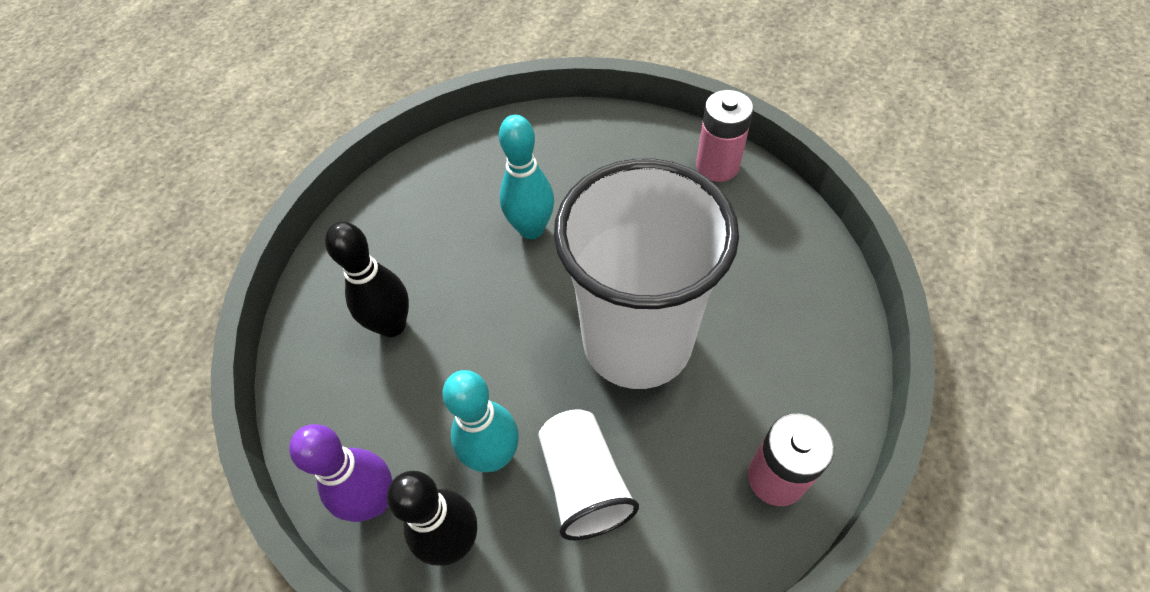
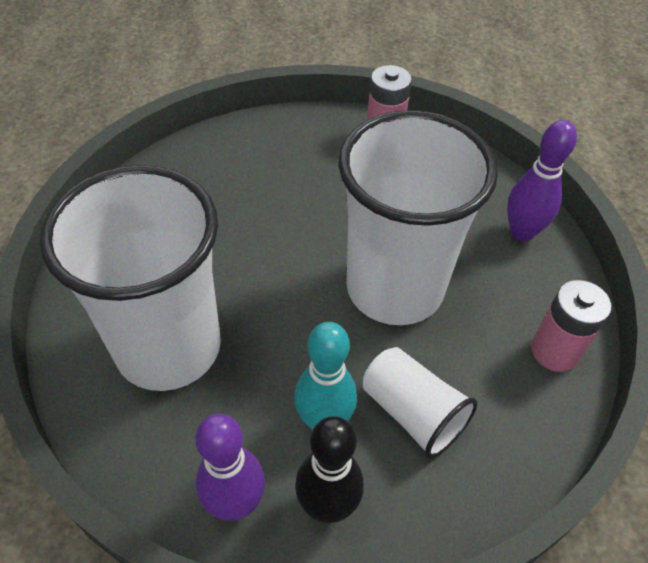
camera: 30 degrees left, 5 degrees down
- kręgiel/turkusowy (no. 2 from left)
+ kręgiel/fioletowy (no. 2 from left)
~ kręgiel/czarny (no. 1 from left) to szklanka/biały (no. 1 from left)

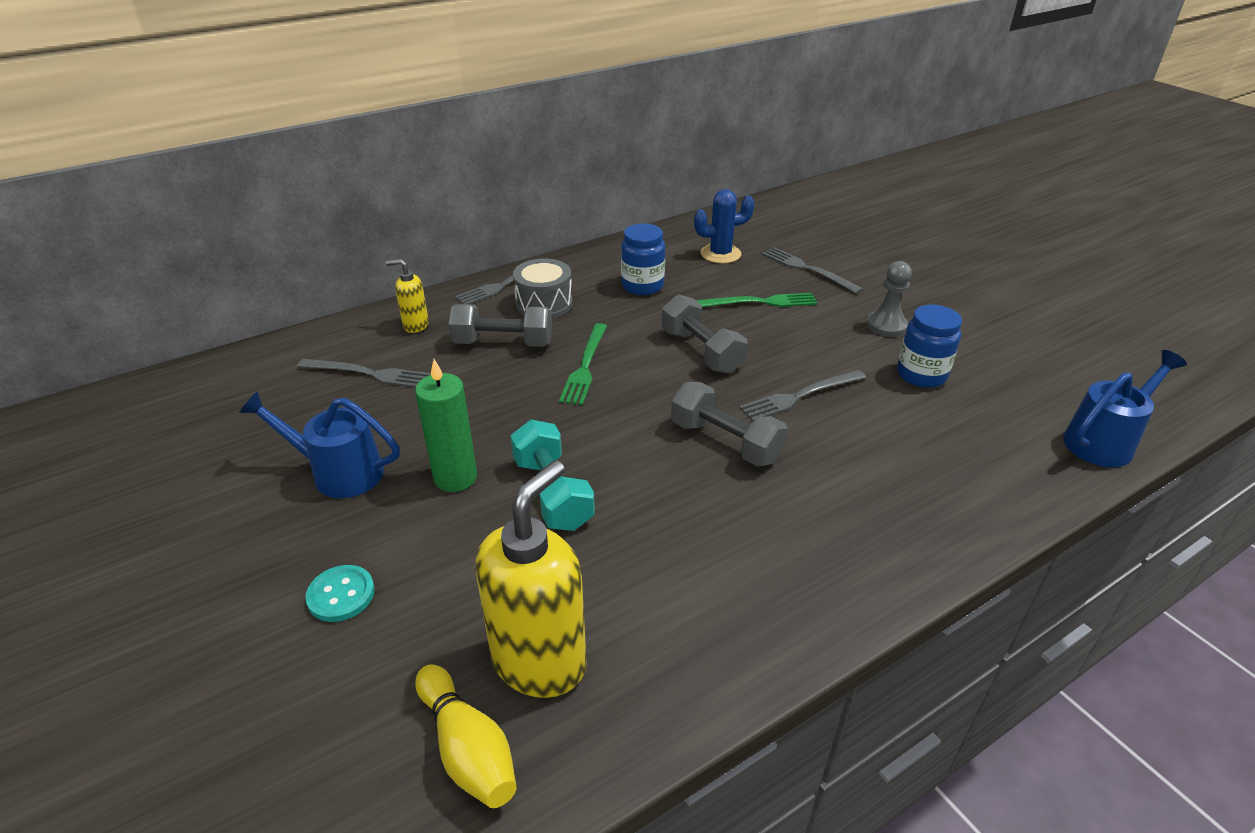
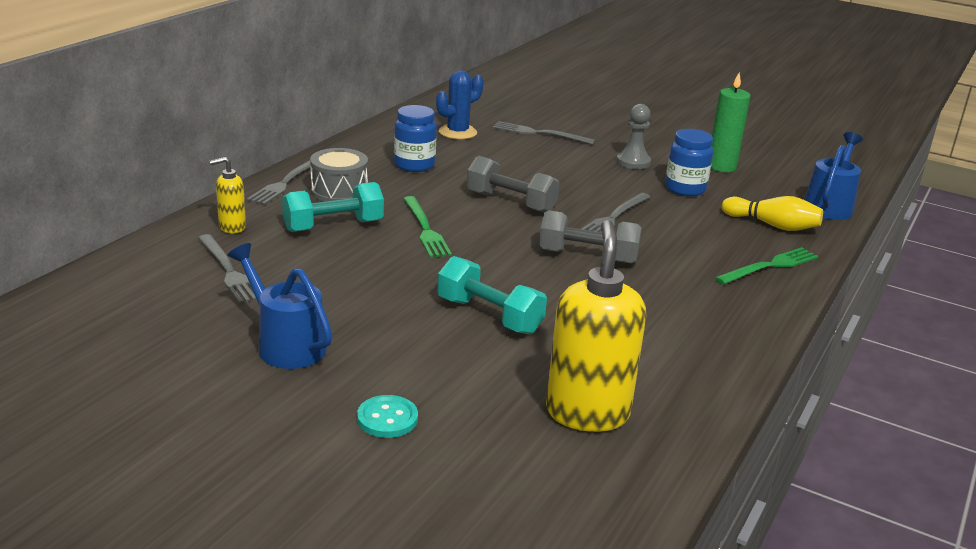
camera: 30 degrees left, 10 degrees down
~ świeca/zielony
~ kręgiel/żółty
~ widelec/zielony (no. 2 from left)
~ hantel/szary (no. 1 from left) to hantel/turkusowy (no. 1 from left)
~ konewka/niebieski (no. 1 from left) 60 degrees clockwise
~ widelec/szary (no. 1 from left) 75 degrees clockwise

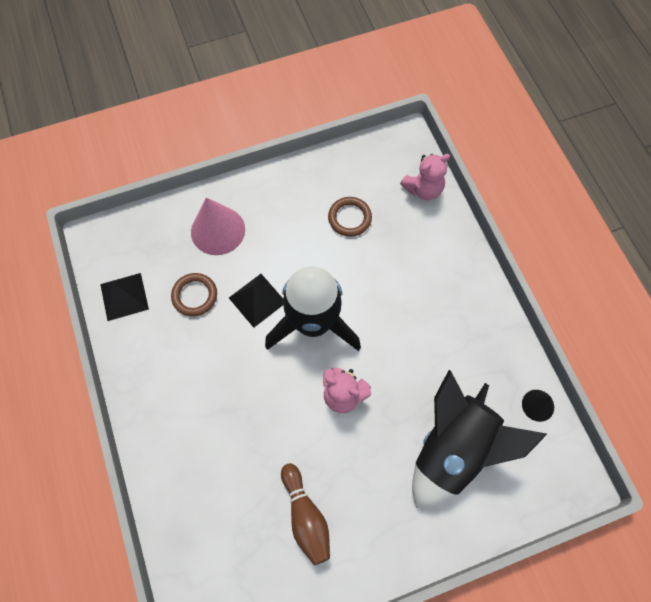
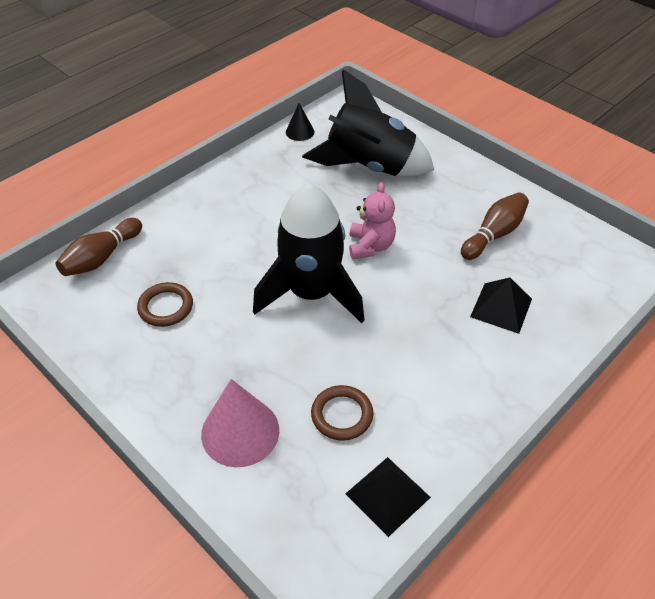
camera: 115 degrees left, 20 degrees down
~ piramida/czarny (no. 2 from left)
~ miś/różowy (no. 2 from left) to kręgiel/brązowy (no. 1 from left)

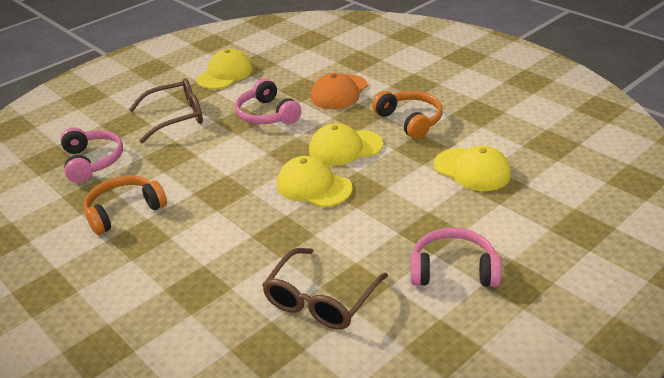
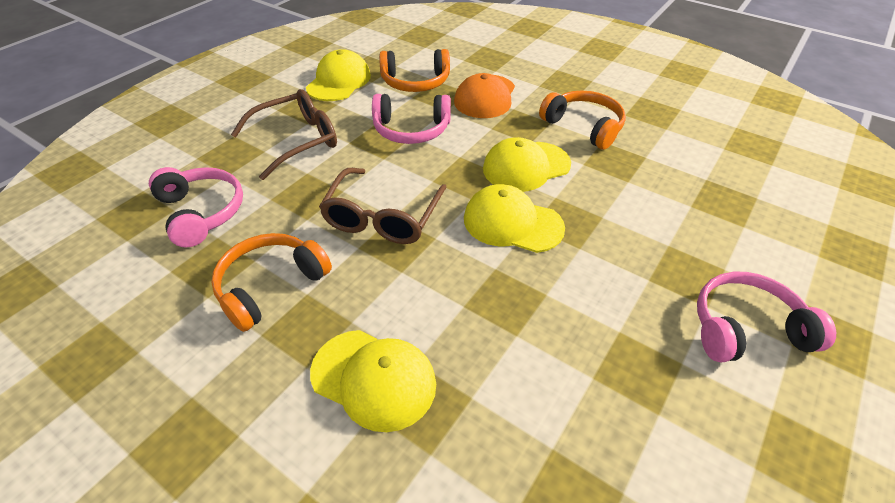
camera: 15 degrees left, 10 degrees up
+ słuchawki/pomarańczowy (no. 2 from left)
~ okulary/brązowy (no. 2 from left)
~ czapka/żółty (no. 4 from left in the first image) to czapka/żółty (no. 2 from left)
~ słuchawki/różowy (no. 2 from left) 45 degrees counterclockwise

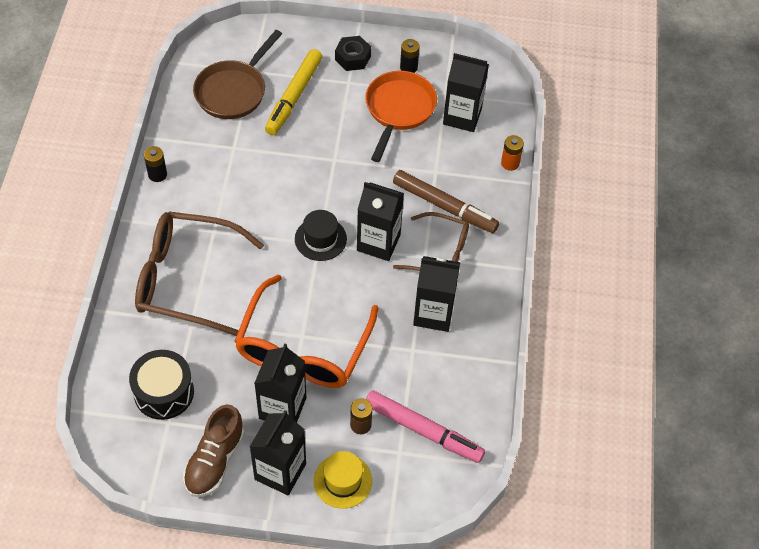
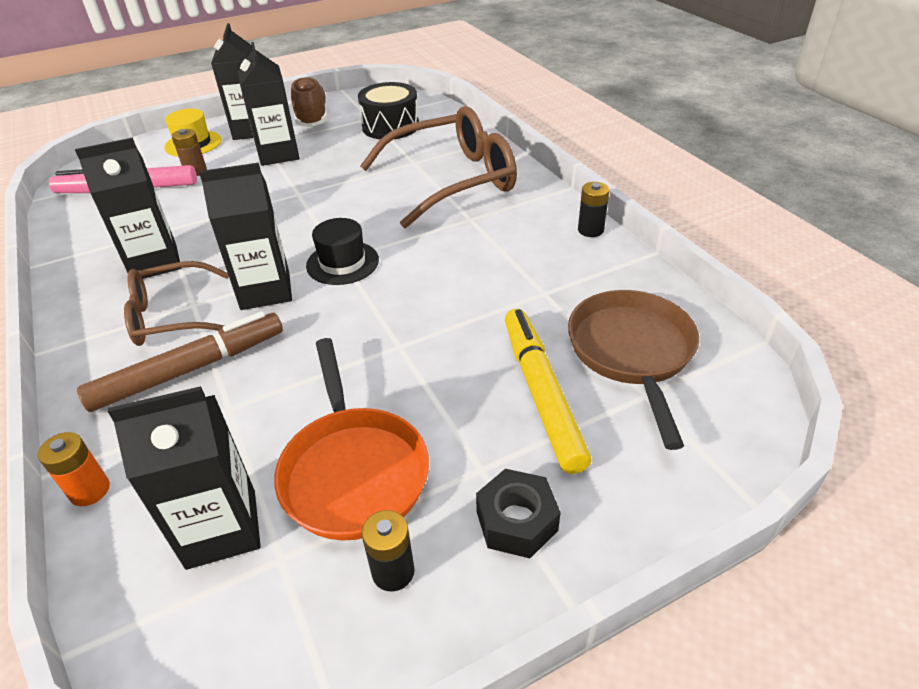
camera: 150 degrees right, 15 degrees down
- okulary/pomarańczowy
~ flamaster/brązowy 150 degrees clockwise

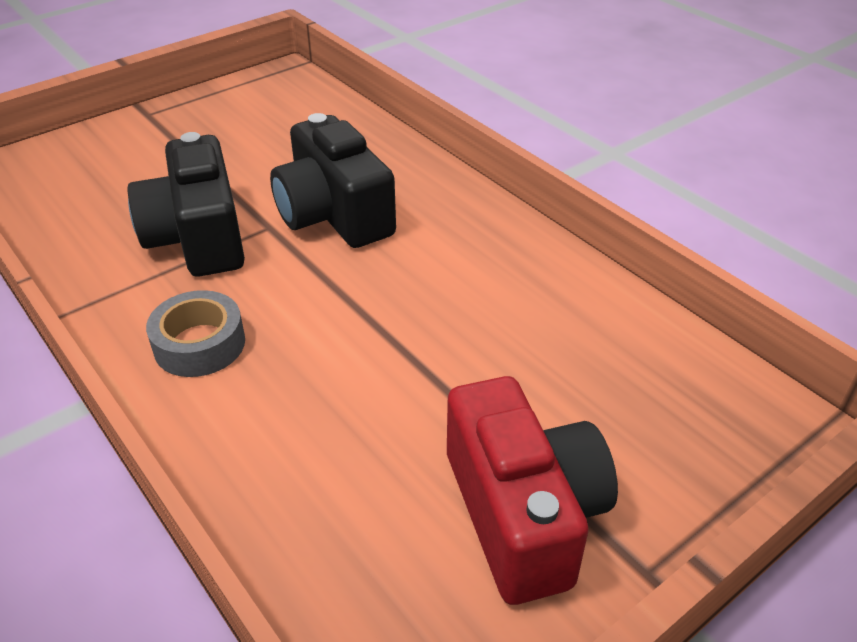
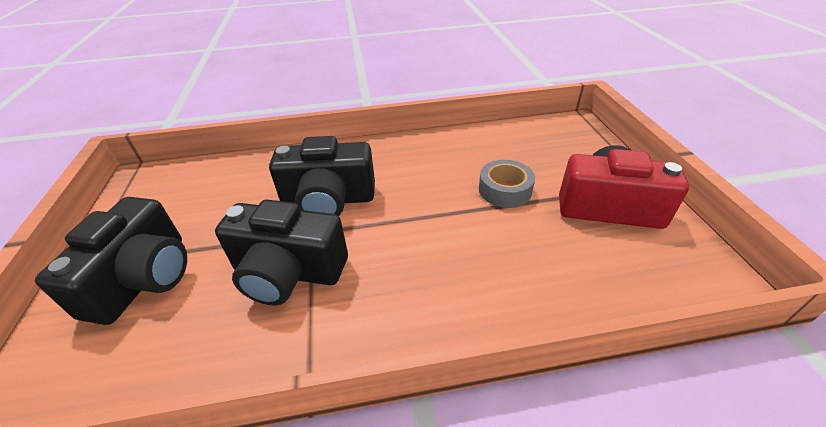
camera: 60 degrees left, 0 degrees up
+ aparat fotograficzny/czarny (no. 1 from left)
~ taśma klejąca/szary

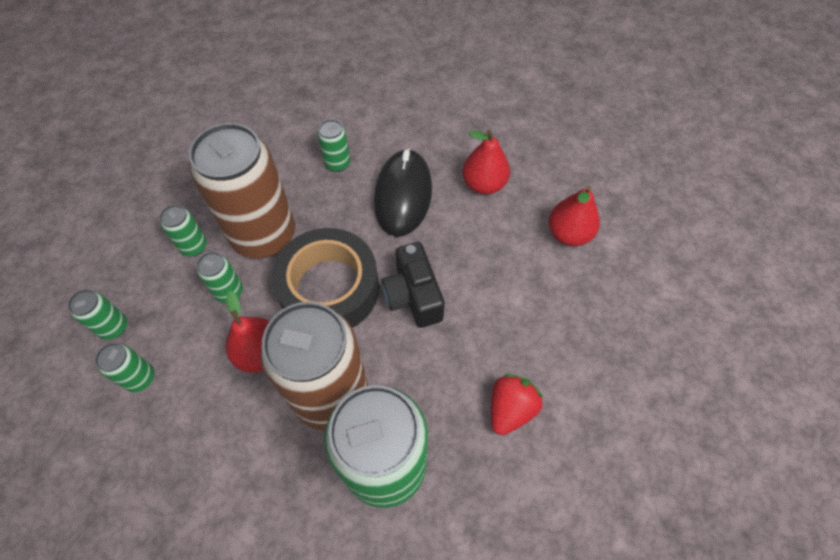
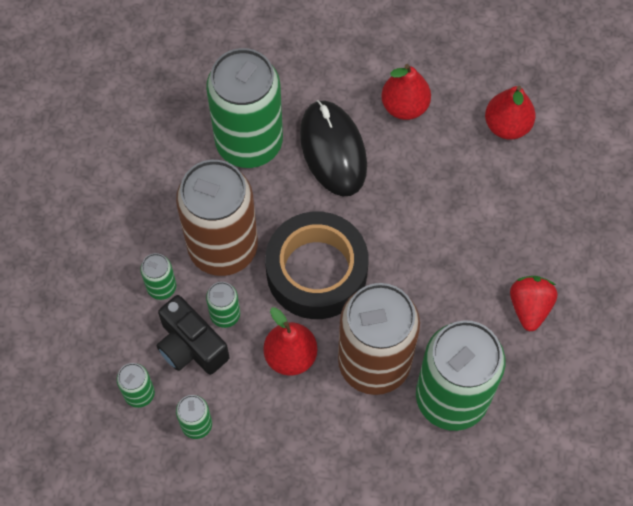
camera: 25 degrees left, 5 degrees up
~ aparat fotograficzny/czarny
~ puszka/zielony (no. 5 from left) x2.36

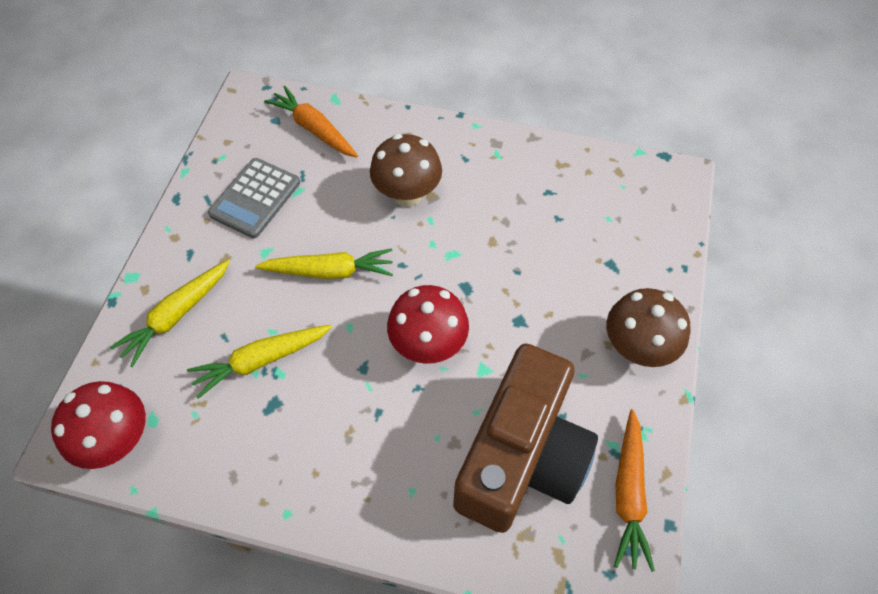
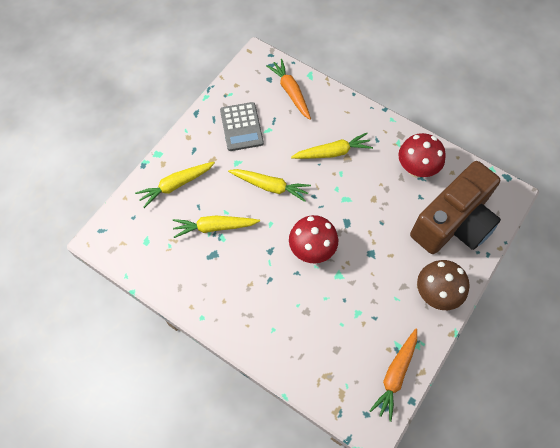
camera: 20 degrees right, 5 degrees up
~ grzyb/czerwony (no. 1 from left in the first image) to grzyb/czerwony (no. 2 from left)
~ aparat fotograficzny/brązowy
~ grzyb/brązowy (no. 1 from left) to marchewka/żółty (no. 4 from left)
~ kalkulator/szary 60 degrees counterclockwise

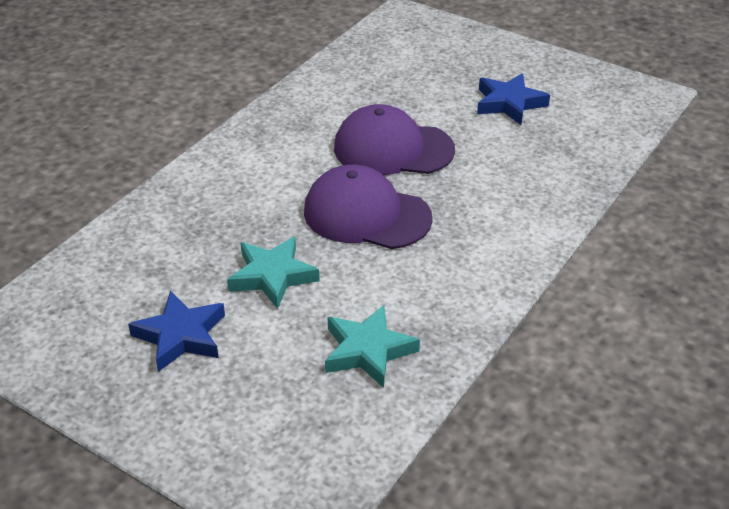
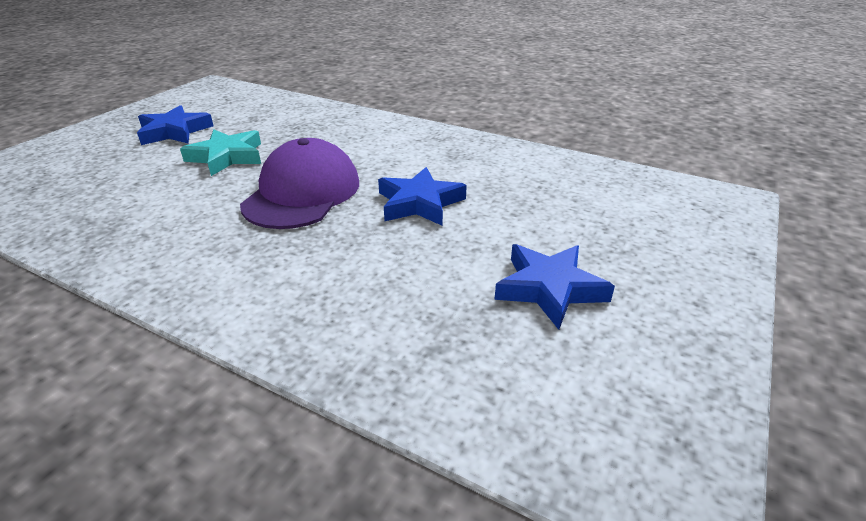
camera: 85 degrees right, 5 degrees down
- gwiazda/turkusowy (no. 2 from left)
~ czapka/fioletowy (no. 2 from left) to gwiazda/niebieski (no. 2 from left)

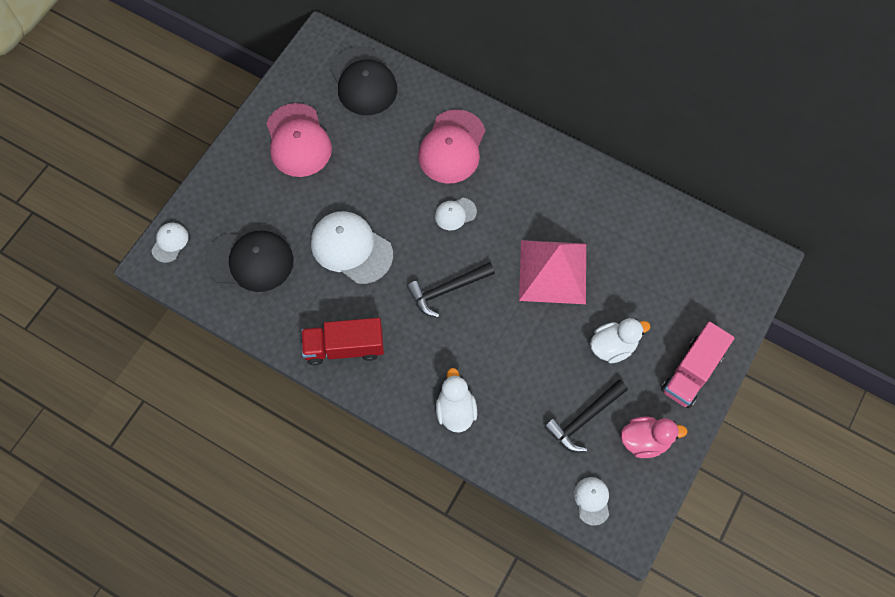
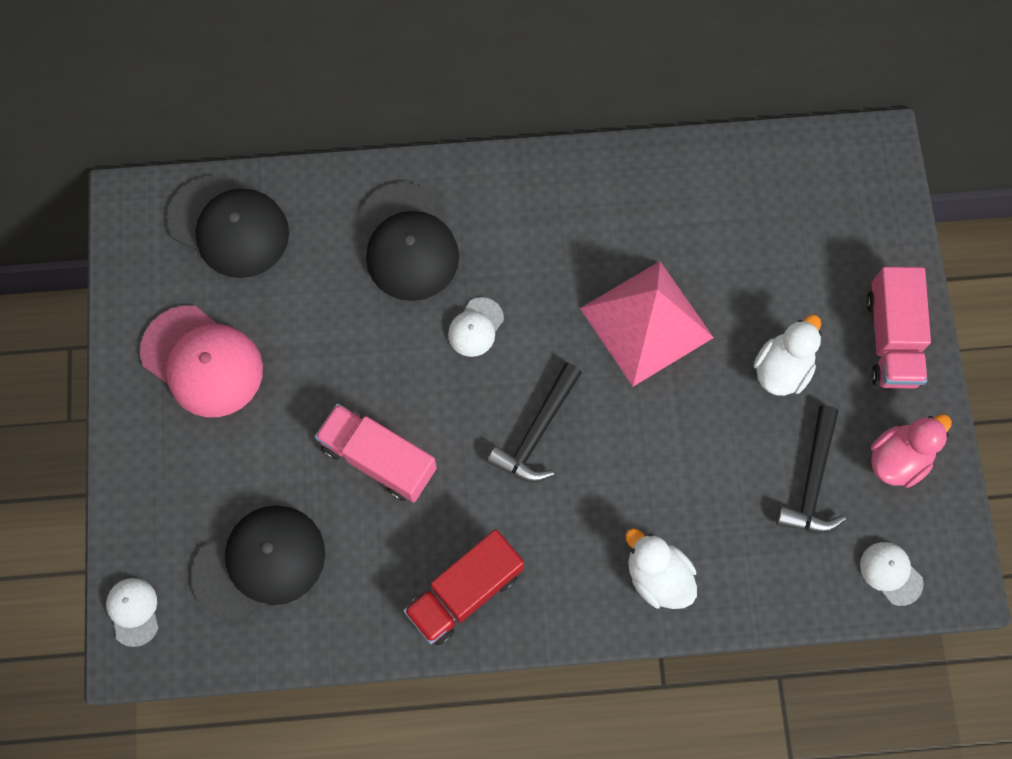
camera: 35 degrees left, 5 degrees up
~ czapka/biały (no. 2 from left) to ciężarówka/różowy (no. 1 from left)
~ czapka/różowy (no. 2 from left) to czapka/czarny (no. 3 from left)

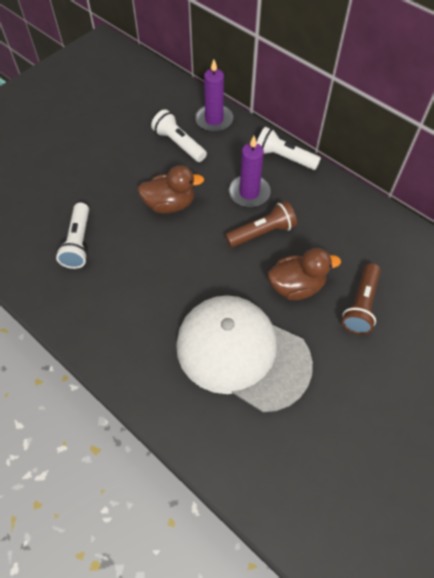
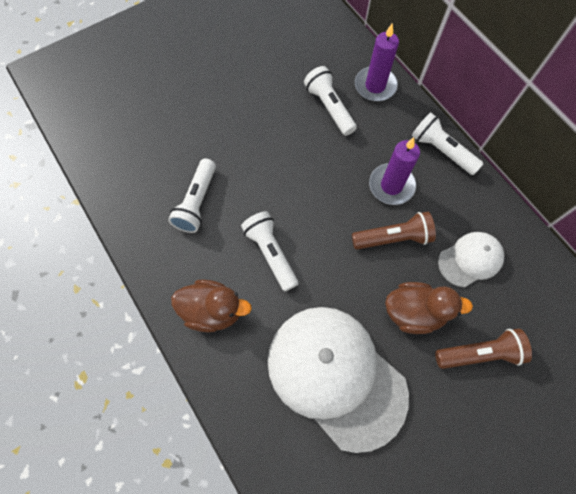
camera: 15 degrees right, 10 degrees up
+ latarka/biały (no. 2 from left)
+ czapka/biały (no. 2 from left)
~ kaczka/brązowy (no. 1 from left)
~ latarka/brązowy (no. 2 from left) 135 degrees counterclockwise

